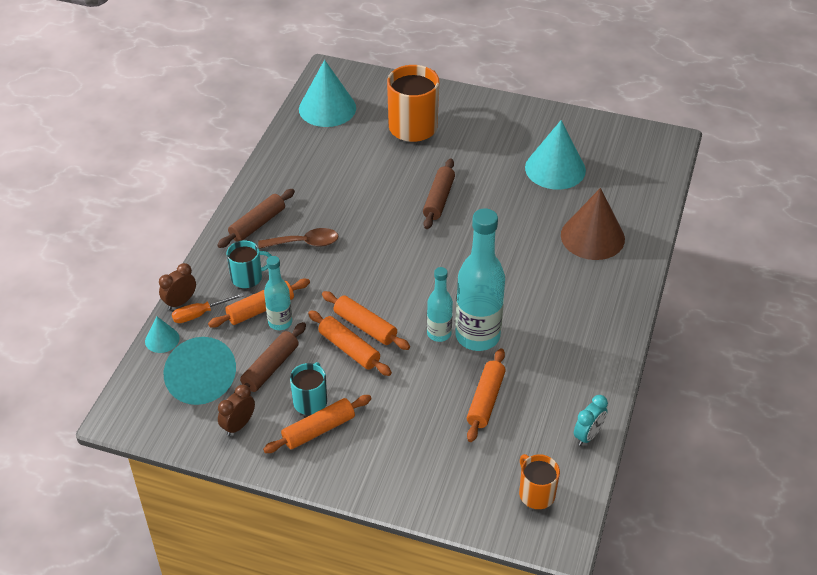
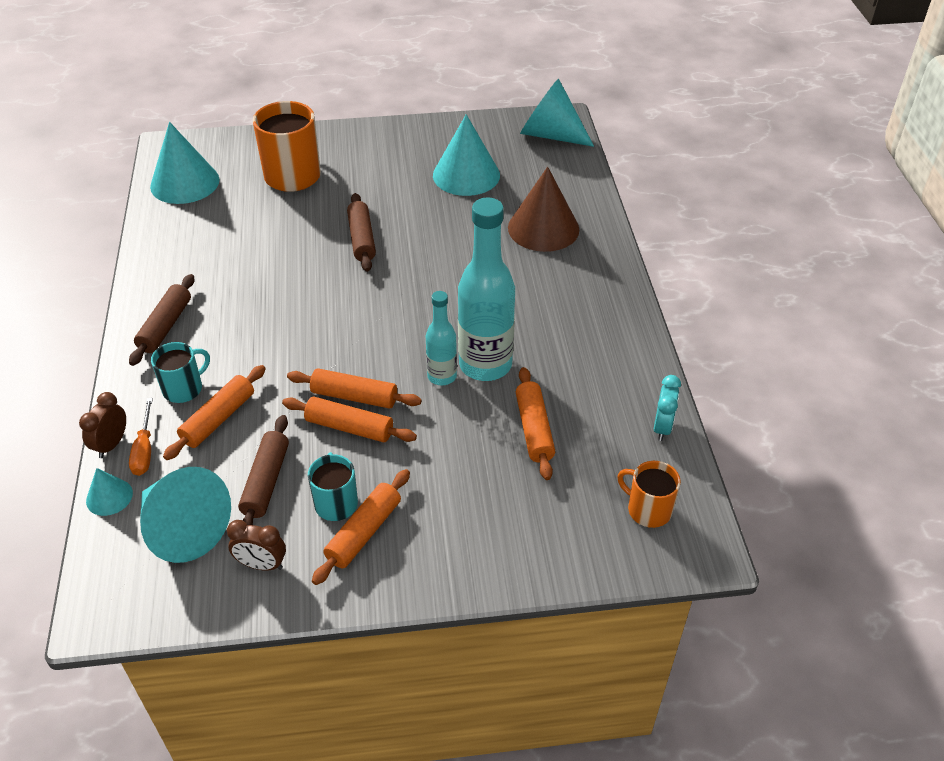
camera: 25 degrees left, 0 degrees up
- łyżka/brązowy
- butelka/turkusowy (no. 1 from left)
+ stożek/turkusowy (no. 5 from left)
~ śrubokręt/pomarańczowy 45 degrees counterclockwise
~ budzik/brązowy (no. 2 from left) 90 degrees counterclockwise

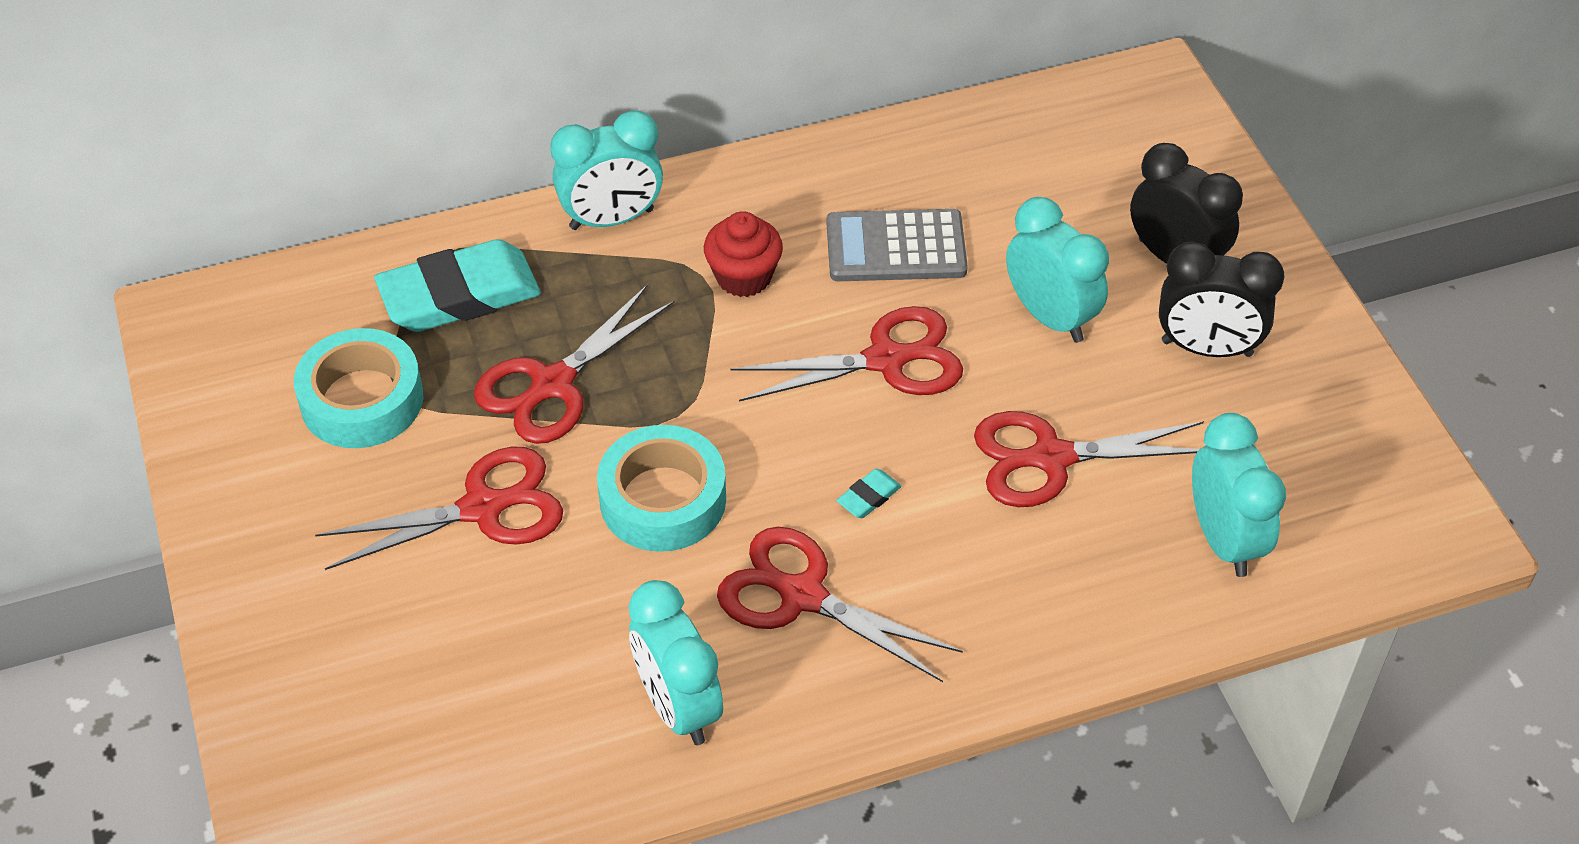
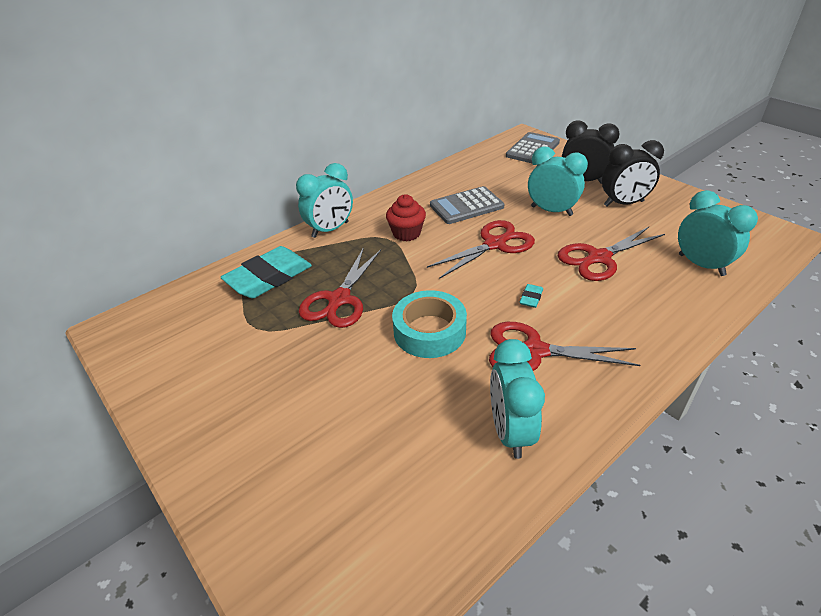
camera: 20 degrees left, 10 degrees down
- taśma klejąca/turkusowy (no. 1 from left)
- nożyczki/czerwony (no. 1 from left)
+ kalkulator/szary (no. 2 from left)
~ budzik/turkusowy (no. 2 from left) 45 degrees clockwise

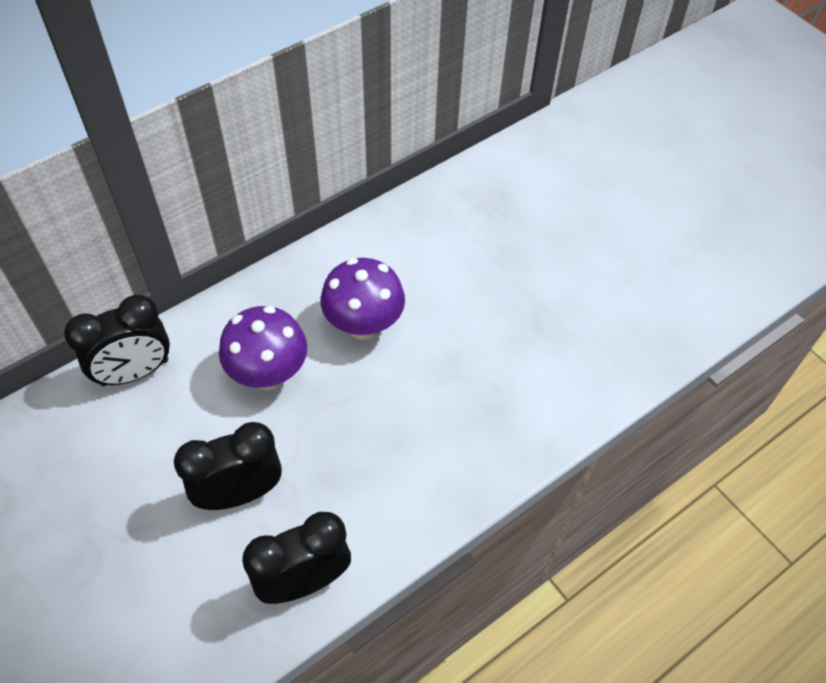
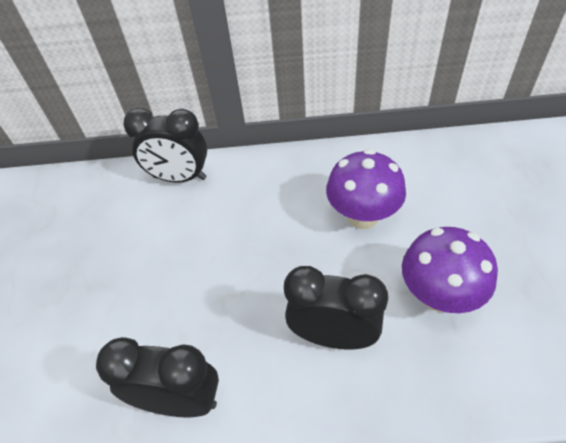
camera: 40 degrees right, 5 degrees down
~ budzik/czarny (no. 2 from left in the first image) to budzik/czarny (no. 3 from left)
~ grzyb/fioletowy (no. 1 from left in the first image) to grzyb/fioletowy (no. 2 from left)

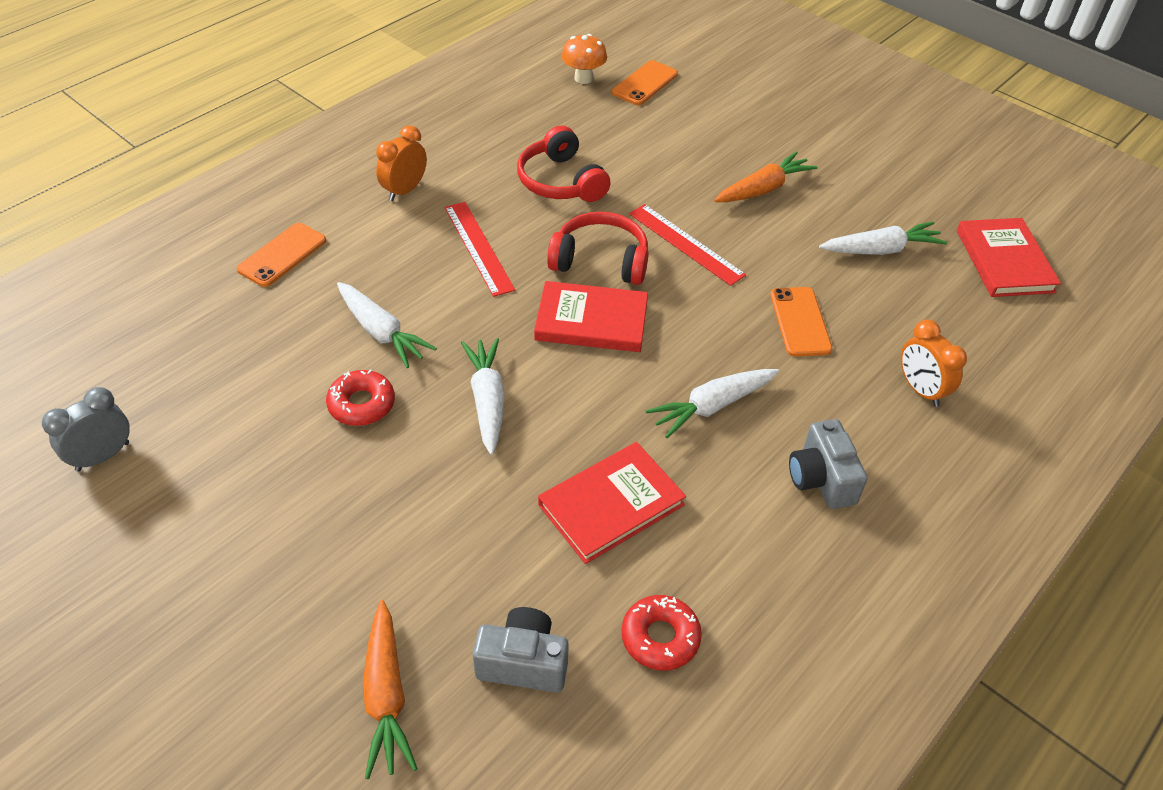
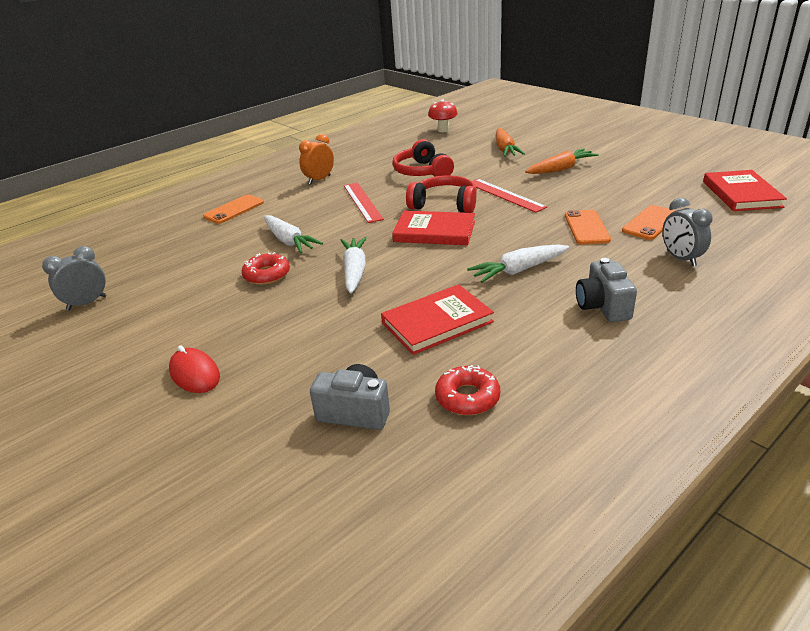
camera: 10 degrees right, 15 degrees down
- marchewka/biały (no. 4 from left)
+ myszka/czerwony
~ marchewka/pomarańczowy (no. 1 from left)
~ telefon/pomarańczowy (no. 2 from left in the first image) to telefon/pomarańczowy (no. 3 from left)
~ grzyb/pomarańczowy to grzyb/czerwony
~ budzik/pomarańczowy (no. 2 from left) to budzik/szary (no. 2 from left)

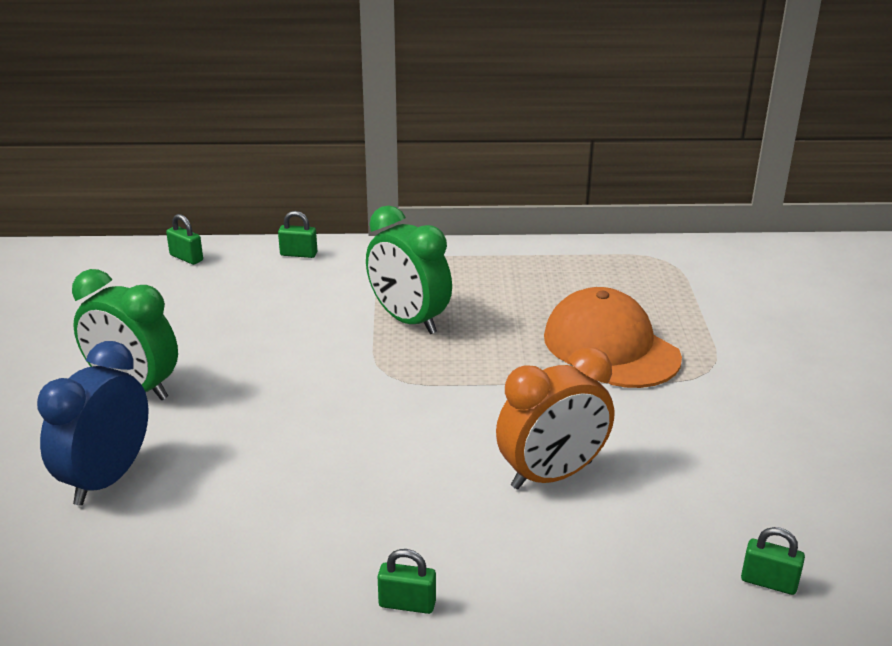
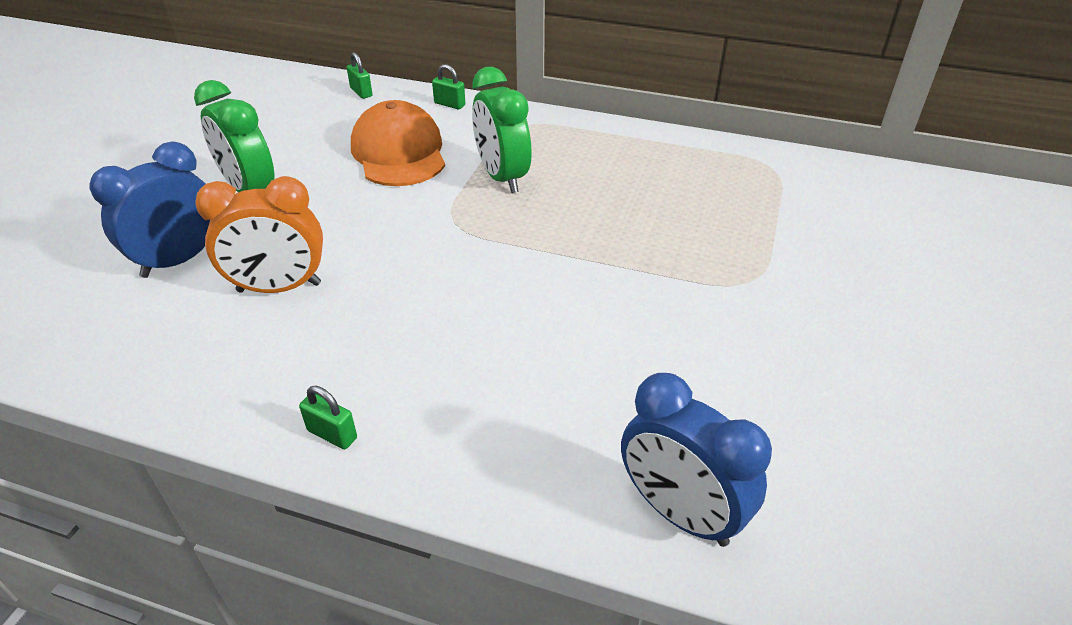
camera: 20 degrees right, 10 degrees up
~ budzik/pomarańczowy
~ czapka/pomarańczowy
~ kłódka/zielony (no. 4 from left) to budzik/niebieski (no. 2 from left)

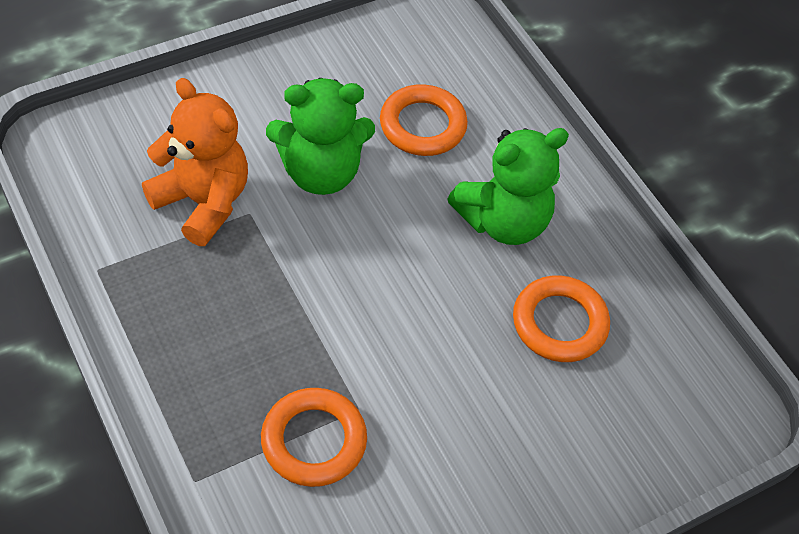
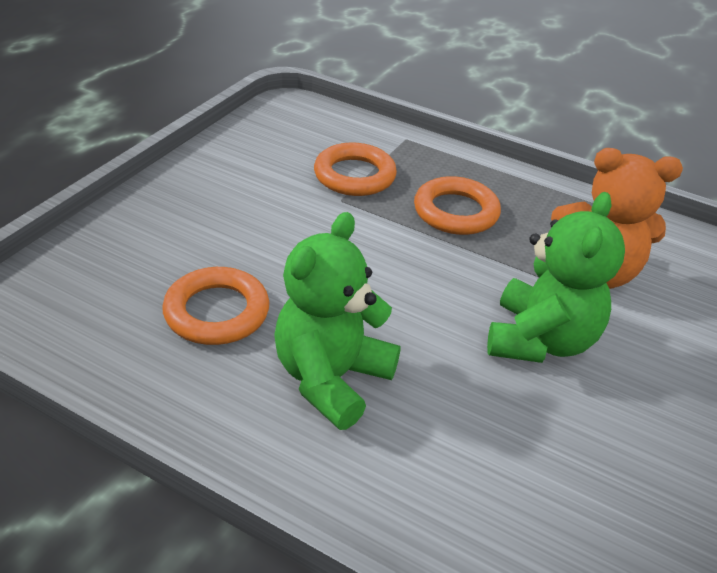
camera: 150 degrees right, 15 degrees down
~ pierścień/pomarańczowy (no. 2 from left in the first image) to pierścień/pomarańczowy (no. 3 from left)
~ miś/zielony (no. 1 from left in the first image) 150 degrees clockwise

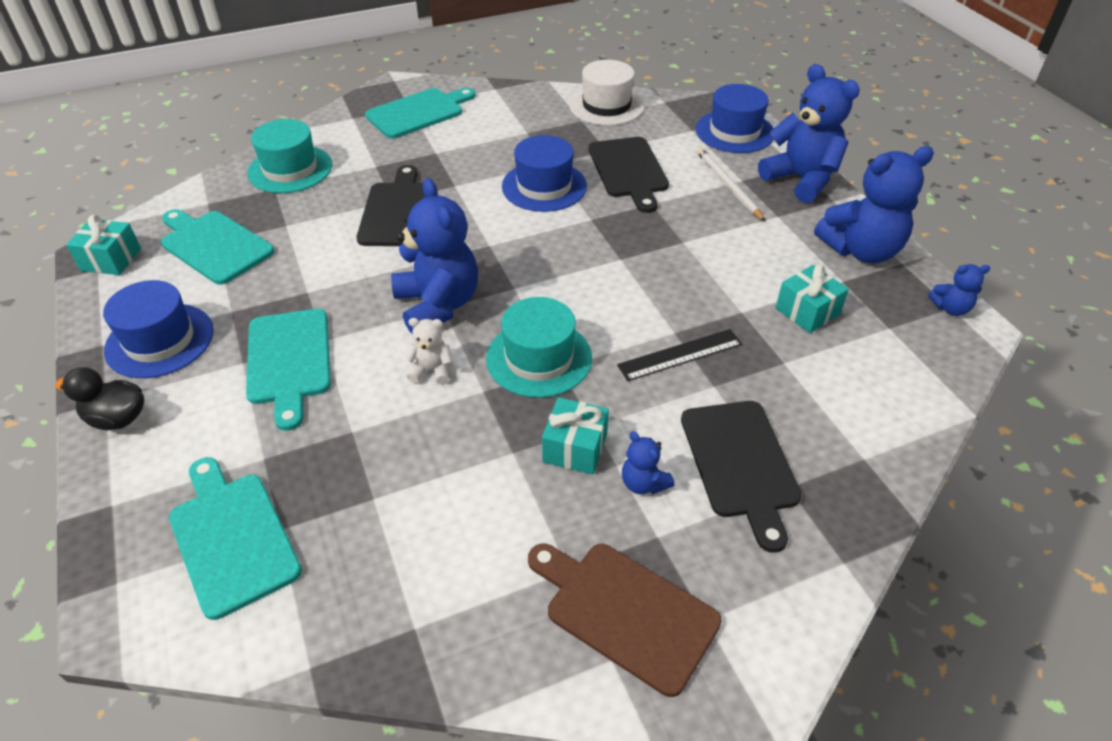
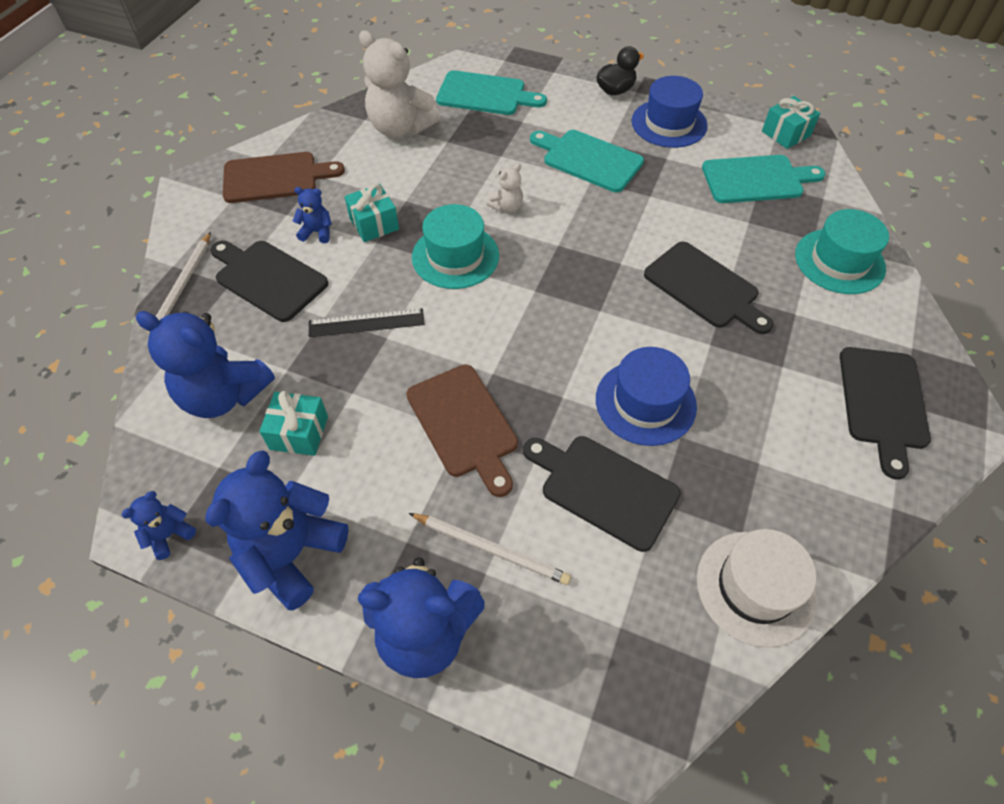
camera: 135 degrees right, 10 degrees up
- kapelusz/niebieski (no. 3 from left)
+ ołówek/biały (no. 1 from left)
+ miś/biały (no. 1 from left)
+ deska do krojenia/brązowy (no. 2 from left)
~ miś/niebieski (no. 1 from left in the first image) to miś/niebieski (no. 2 from left)
~ deska do krojenia/turkusowy (no. 4 from left) to deska do krojenia/czarny (no. 4 from left)
~ linijka/czarny 60 degrees clockwise

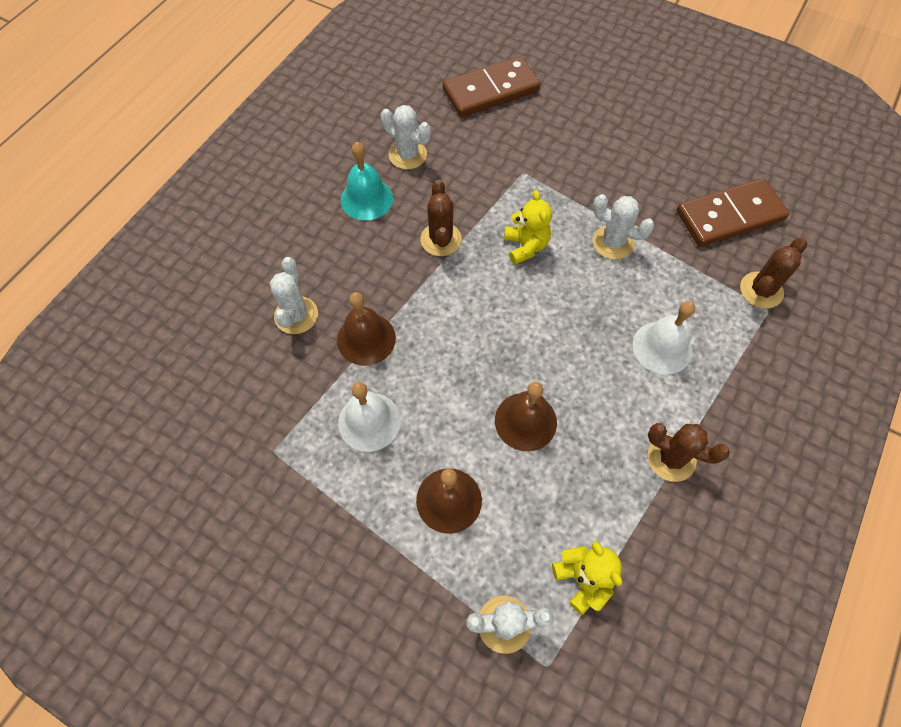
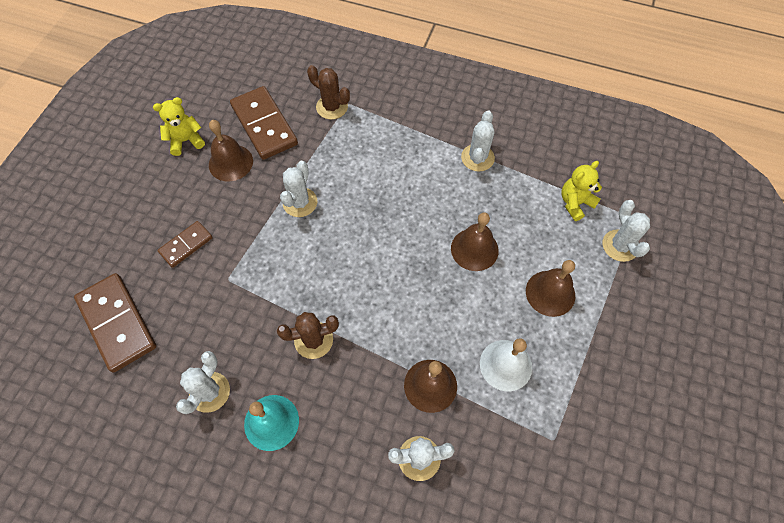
camera: 100 degrees left, 0 degrees up
- dzwonek/biały (no. 2 from left)
+ kostka domina/brązowy (no. 2 from left)
+ dzwonek/brązowy (no. 1 from left)
~ miś/żółty (no. 1 from left)
~ kaktus/brązowy (no. 2 from left) to kaktus/biały (no. 4 from left)

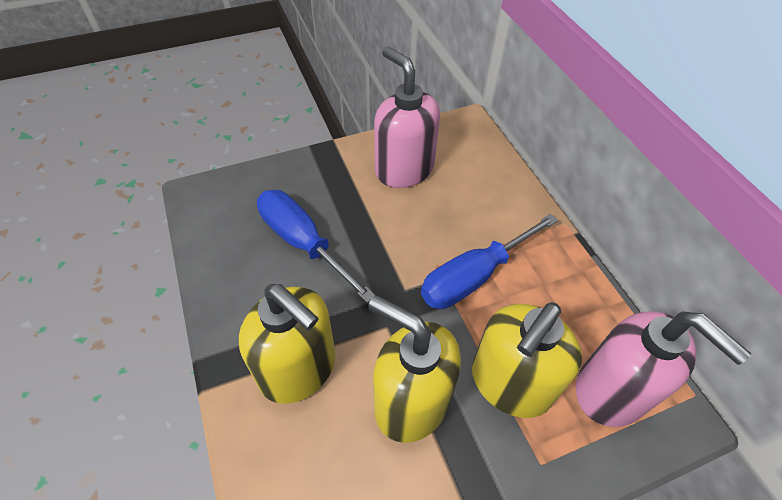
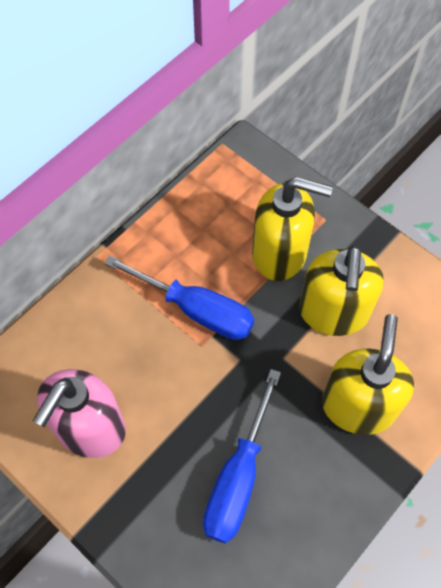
camera: 115 degrees left, 10 degrees up
- dozownik mydła/różowy (no. 2 from left)

